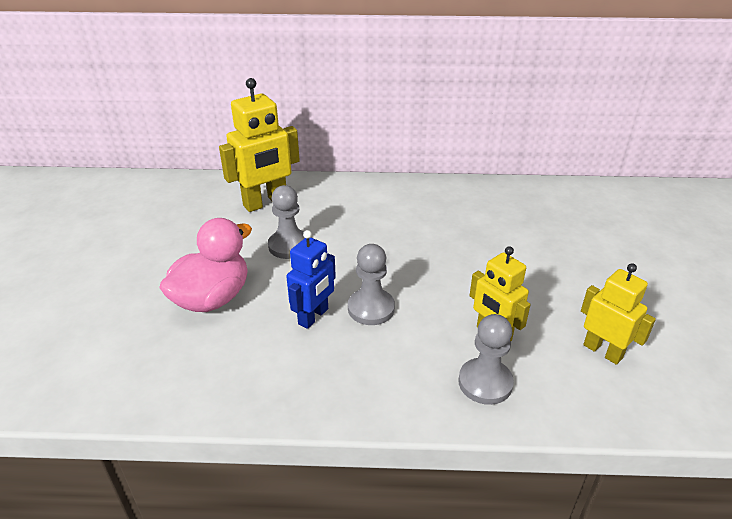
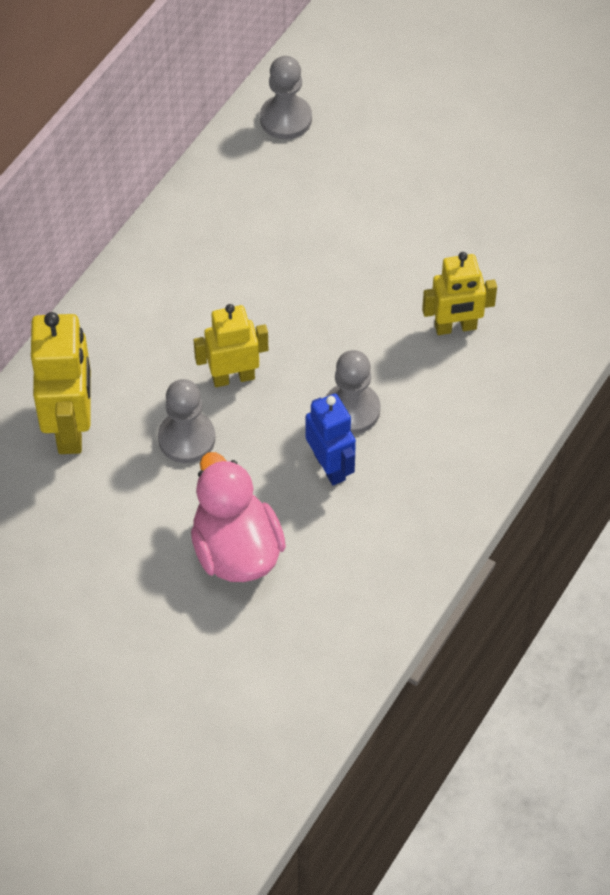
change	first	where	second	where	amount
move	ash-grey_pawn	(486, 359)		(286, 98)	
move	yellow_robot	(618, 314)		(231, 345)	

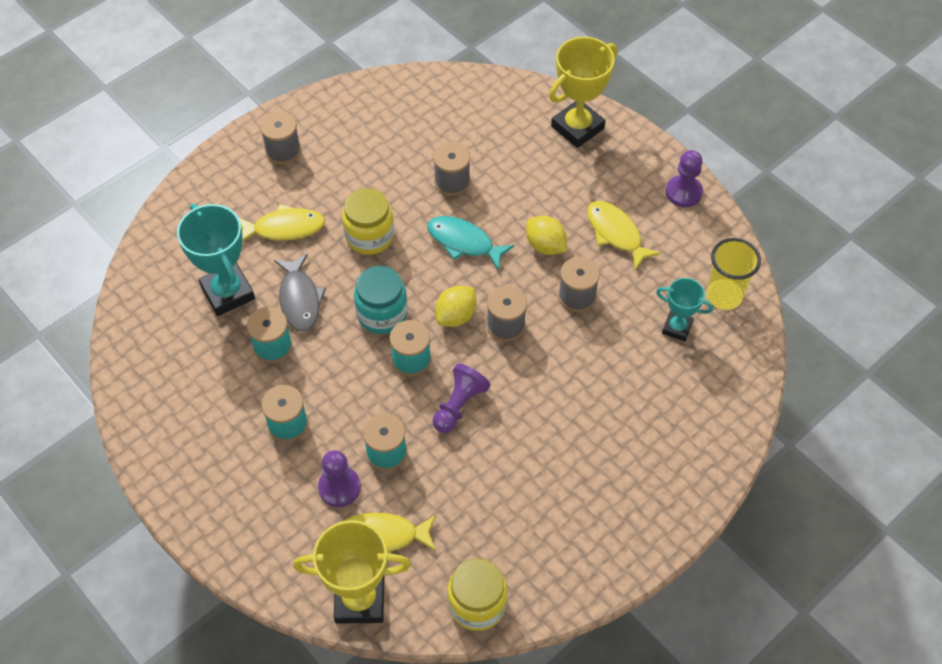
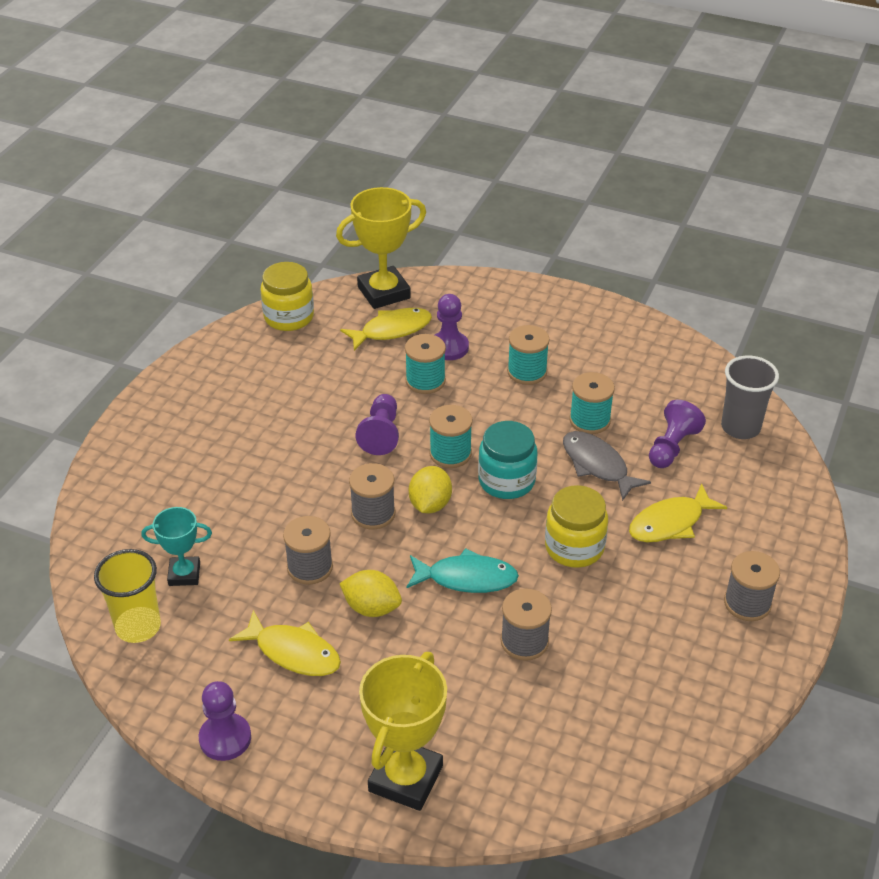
change	first	where	second	where	amount
replace	turquoise_prize_cup	(216, 260)	royal_purple_pawn	(677, 434)	
insert			ash-grey_cup	(750, 397)	

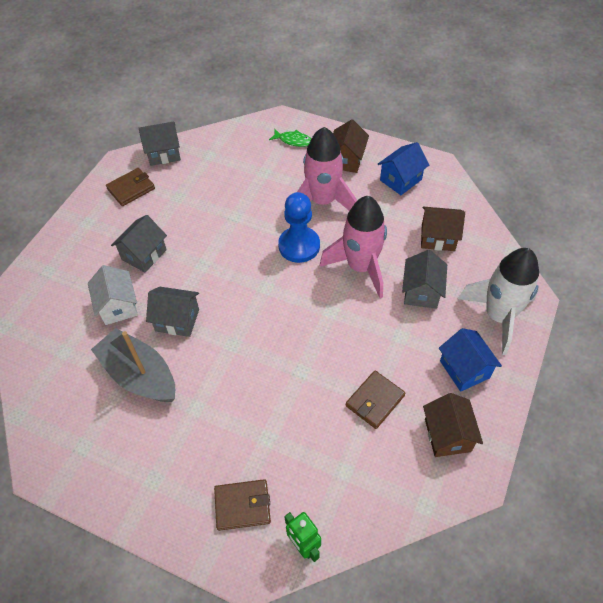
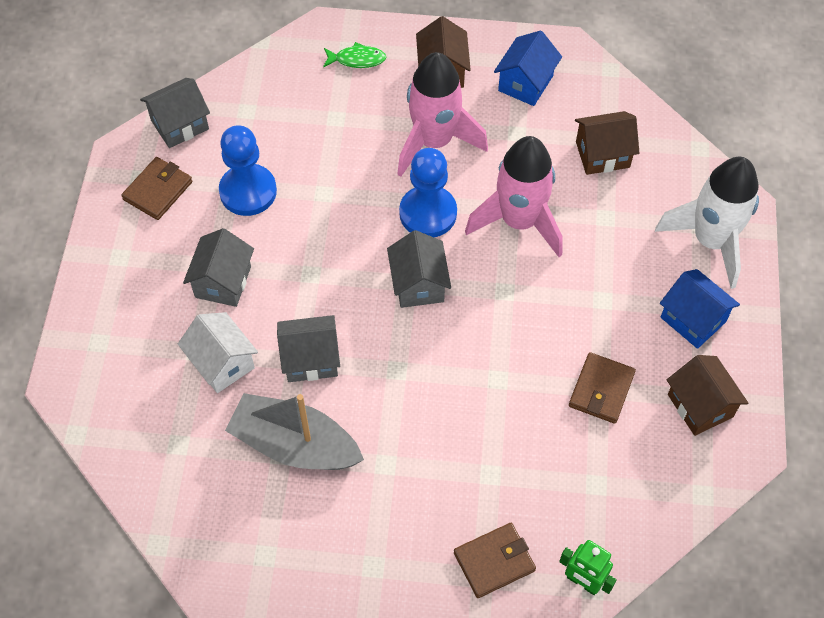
change	first	where	second	where	amount
move	ash-grey_toy_house	(424, 279)		(419, 269)	
insert			blue_pawn	(248, 170)	

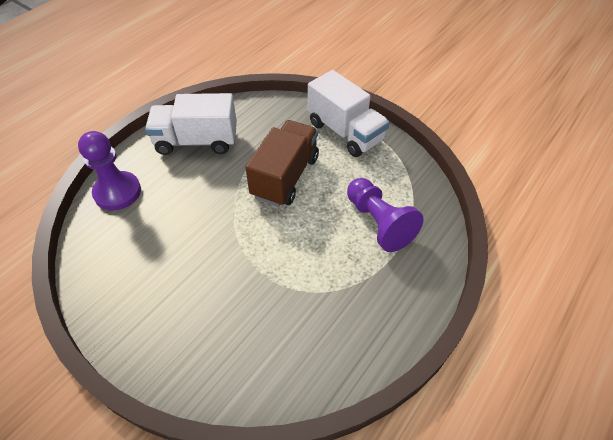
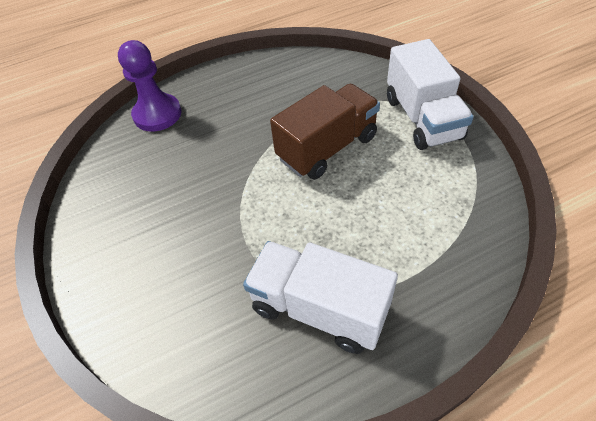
change	first	where	second	where	amount
move	snow-white_lorry	(191, 124)		(320, 297)	
delete	royal_purple_pawn	(385, 215)			

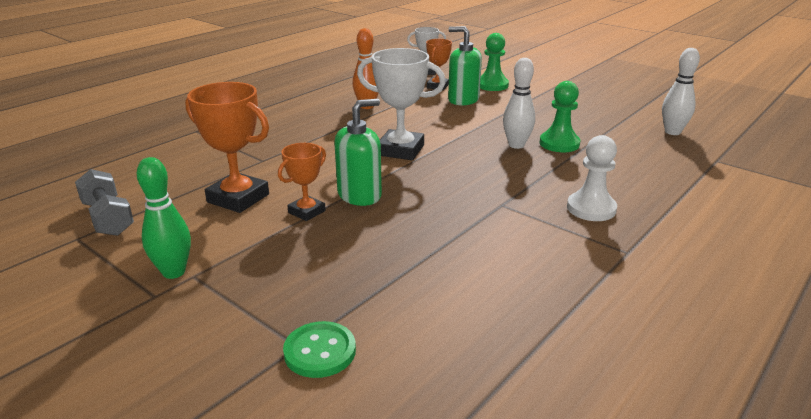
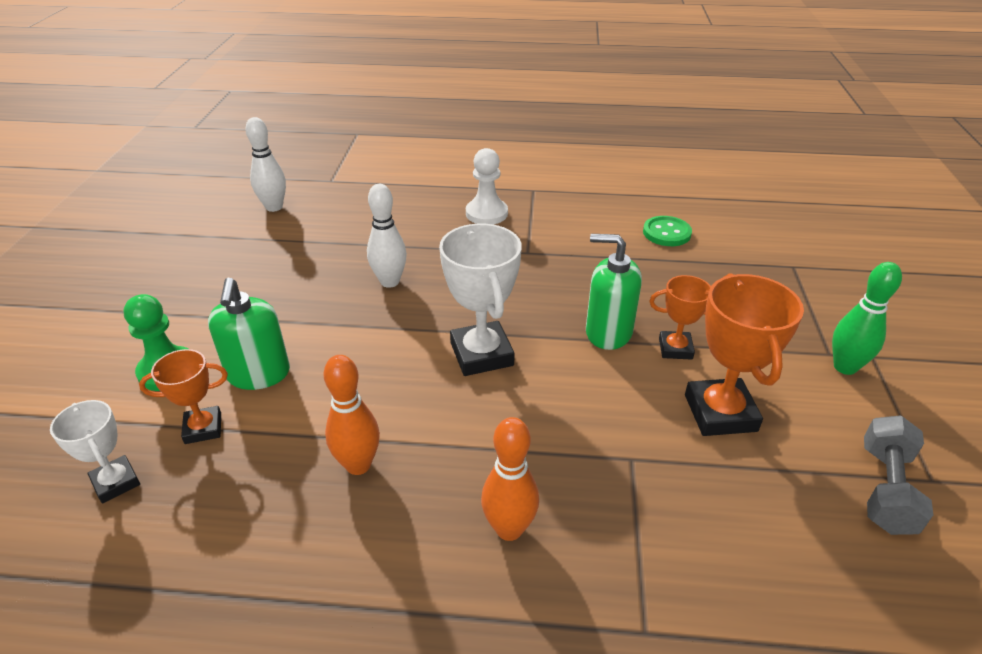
change	first	where	second	where	amount
move	leaf-green_shirt_button	(319, 349)		(667, 231)	
delete	leaf-green_pawn	(560, 116)			
insert			bright_orange_bowling_pin	(510, 479)	

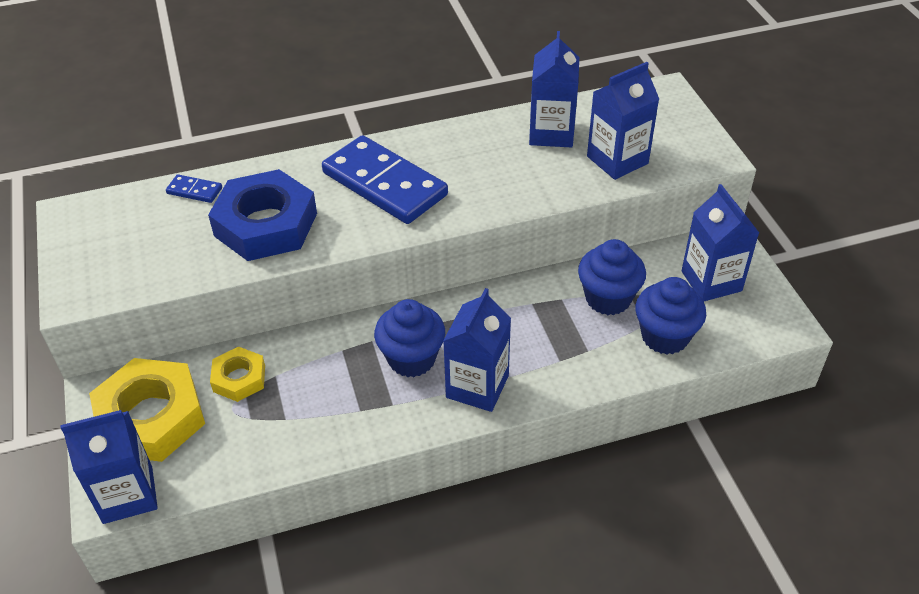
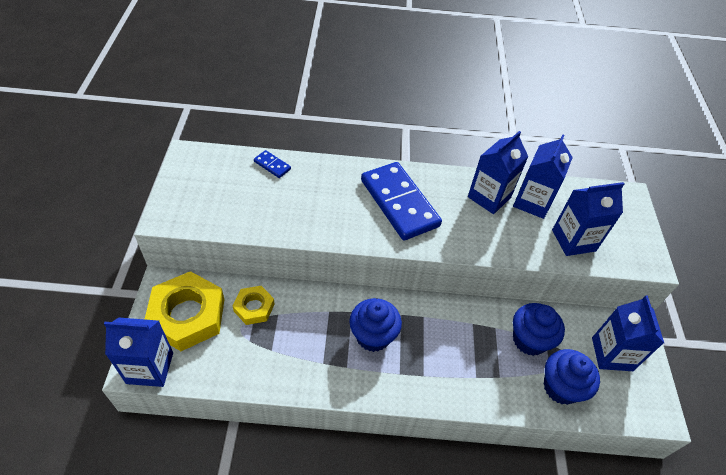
change	first	where	second	where	amount
delete	blue_nut	(262, 215)			
move	blue_carton	(477, 350)		(498, 172)	

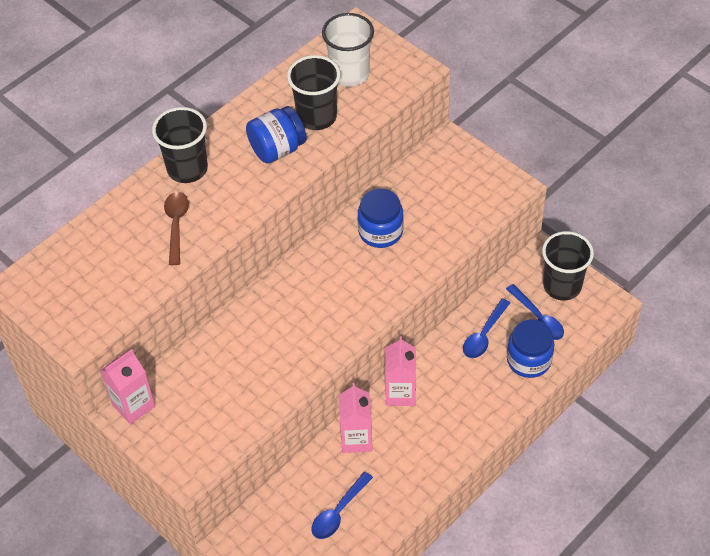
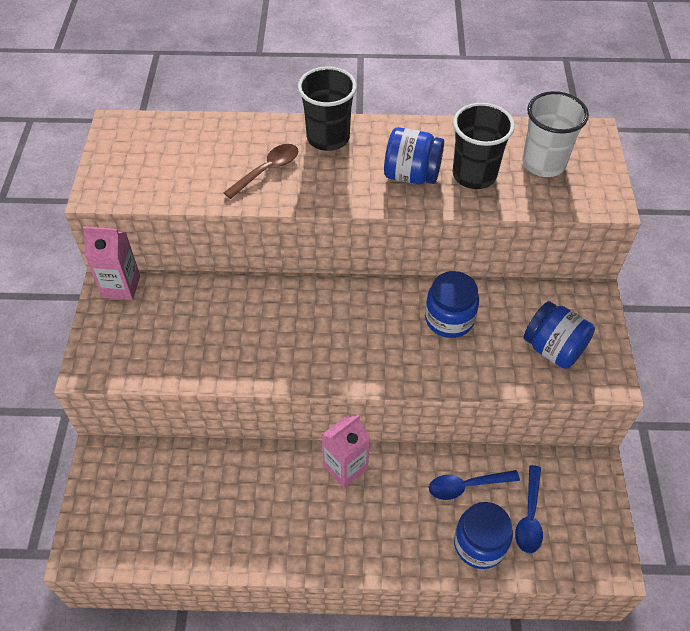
change	first	where	second	where	amount
delete	blue_teaspoon	(342, 505)			
delete	rosy_carton	(355, 418)			
delete	ebony_cup	(568, 266)			
insert			blue_jam_jar	(559, 335)	

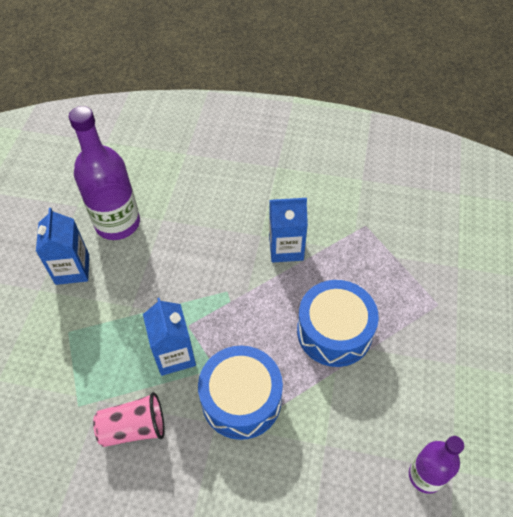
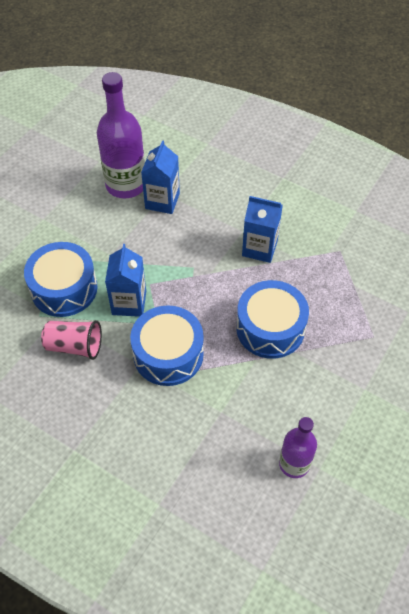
change	first	where	second	where	amount
move	blue_carton	(62, 246)		(160, 177)	
insert			blue_drum	(61, 279)	

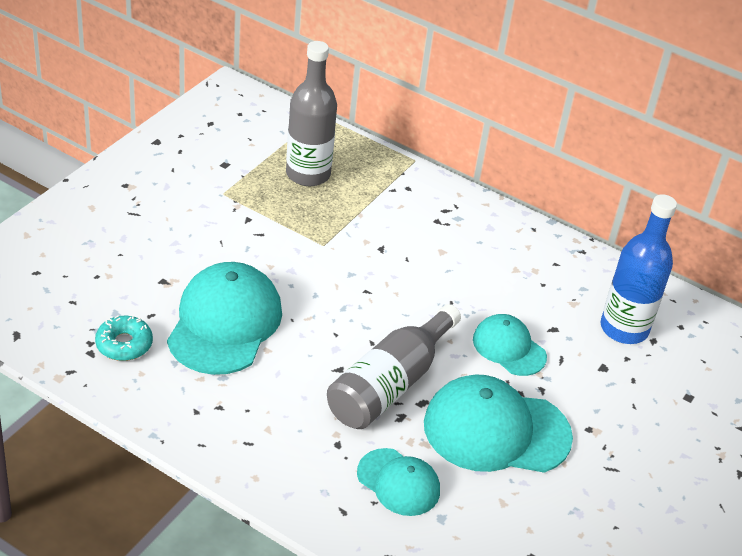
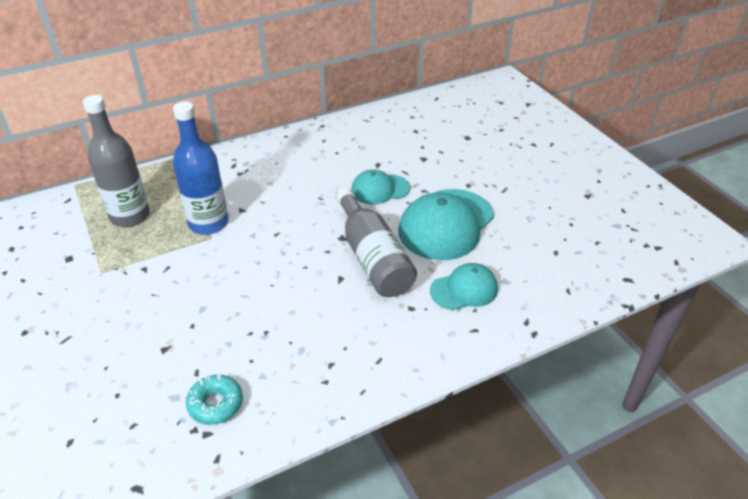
change	first	where	second	where	amount
delete	turquoise_peaked_cap	(224, 318)			
move	blue_flask	(639, 269)		(200, 168)	

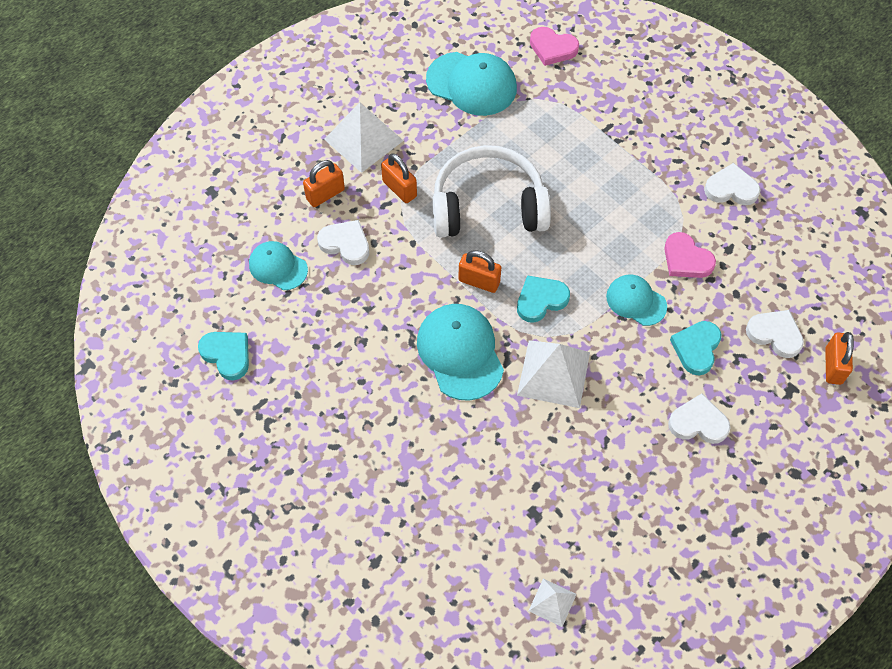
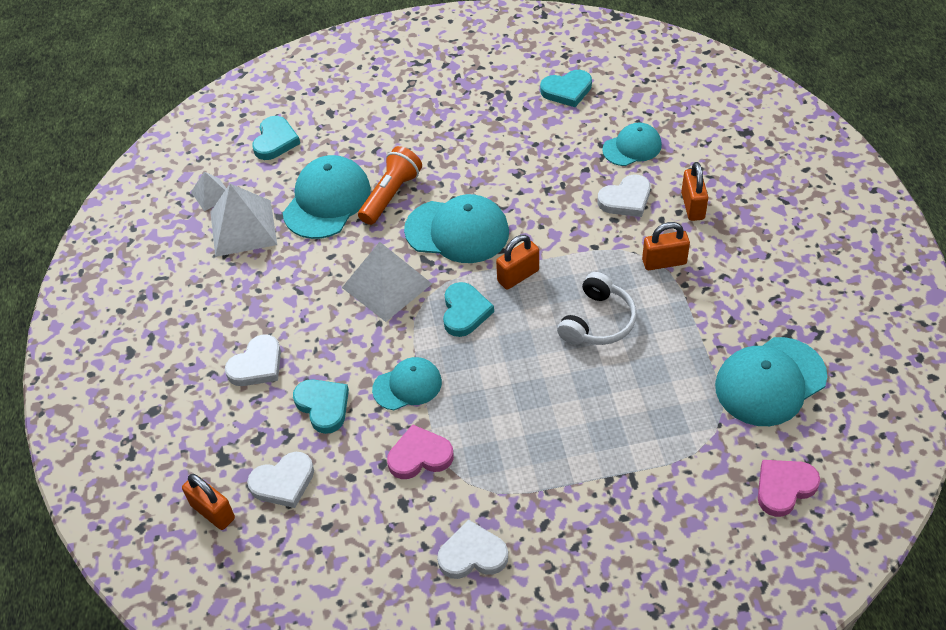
change	first	where	second	where	amount
move	snow-white_solid_pyramid	(363, 137)		(243, 220)	
resize	snow-white_headphones	(491, 191)		(597, 308)	x0.59
rotate	snow-white_heart	(732, 184)		(472, 549)	135 degrees counterclockwise
insert			turquoise_heart	(276, 138)	
insert			turquoise_peaked_cap	(327, 197)	
insert			bright_orange_pocket_torch	(390, 185)	

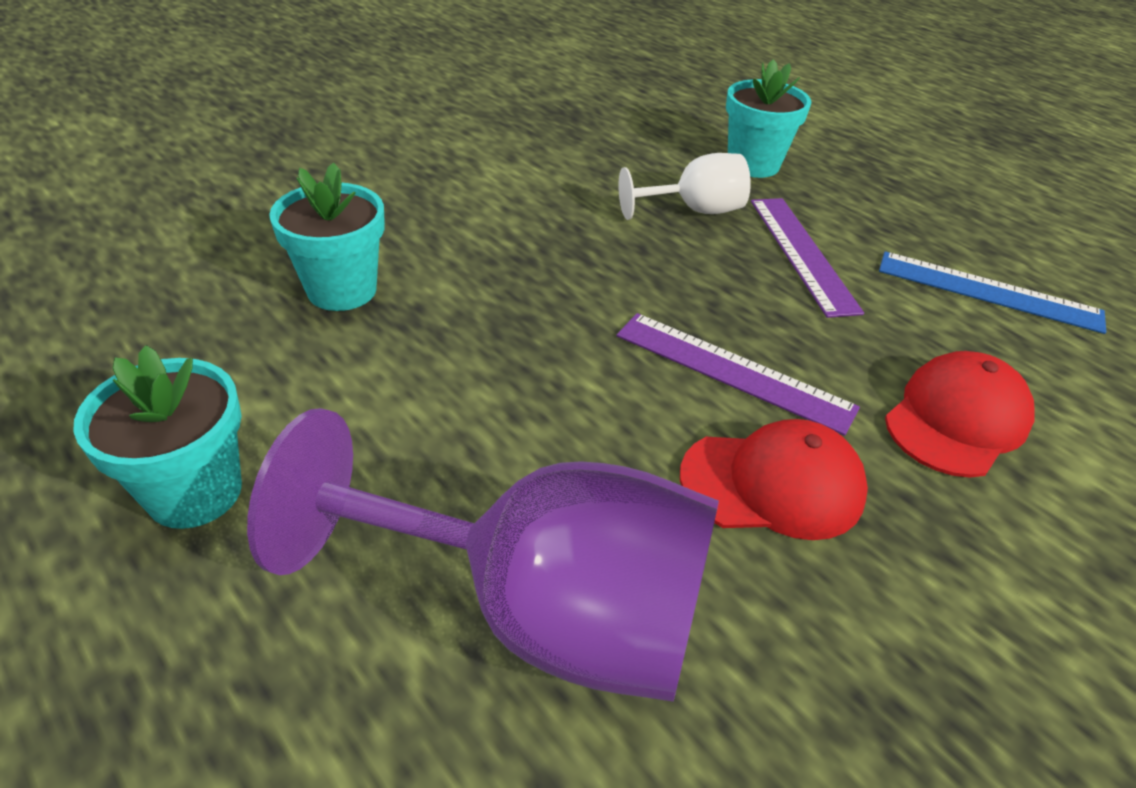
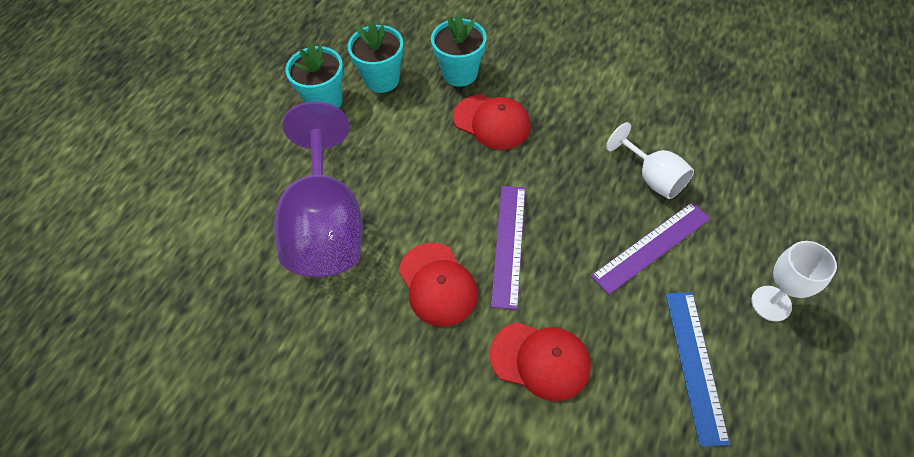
change	first	where	second	where	amount
move	turquoise_plant_pot	(768, 118)		(376, 57)	
insert			crimson_peaked_cap	(492, 122)	
insert			snow-white_goblet	(794, 281)	

